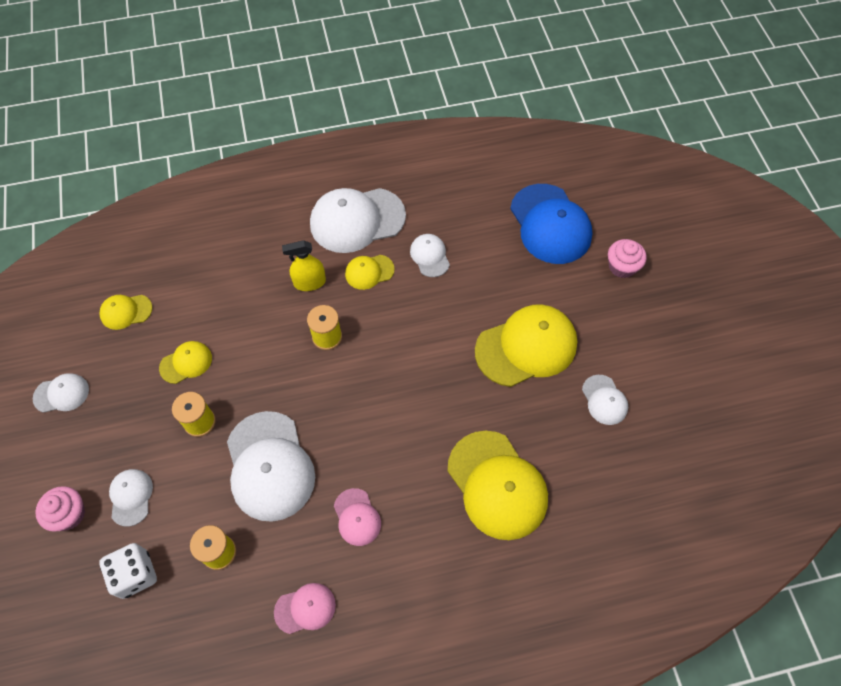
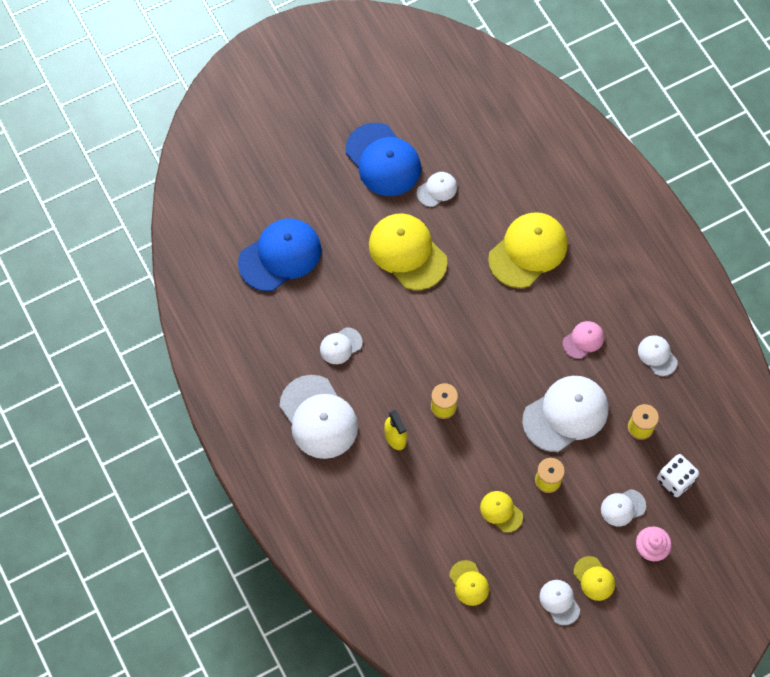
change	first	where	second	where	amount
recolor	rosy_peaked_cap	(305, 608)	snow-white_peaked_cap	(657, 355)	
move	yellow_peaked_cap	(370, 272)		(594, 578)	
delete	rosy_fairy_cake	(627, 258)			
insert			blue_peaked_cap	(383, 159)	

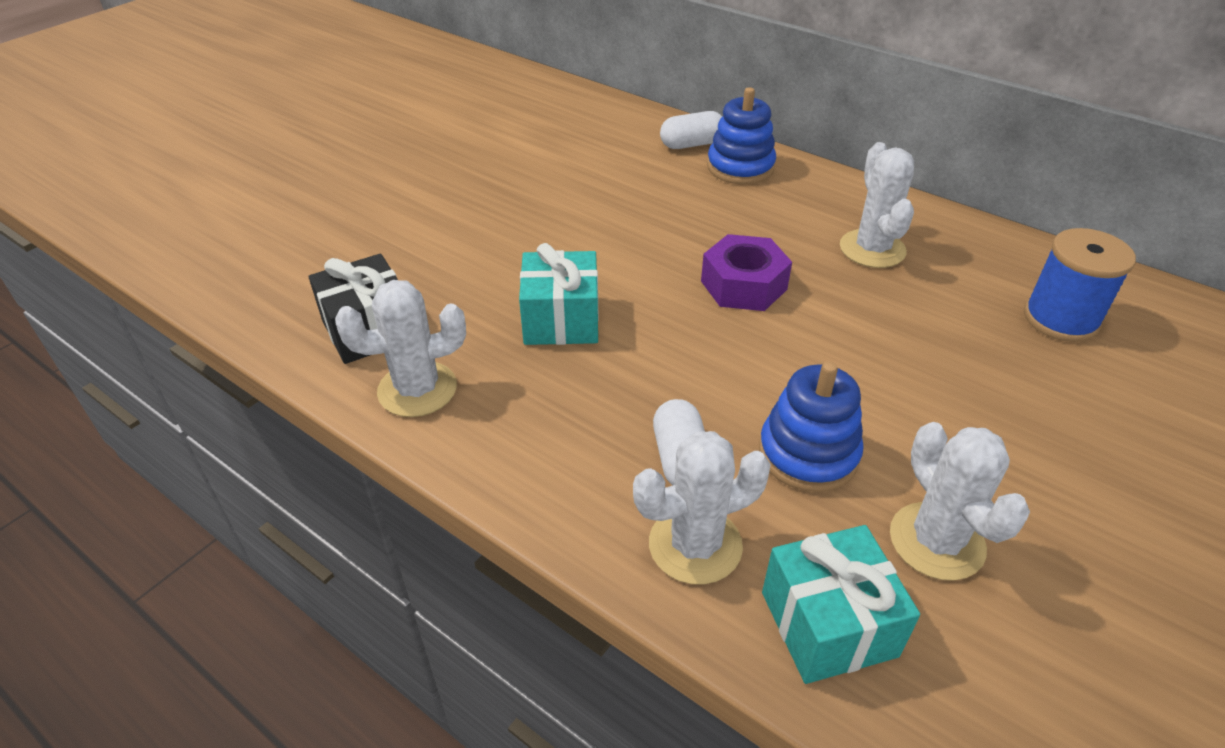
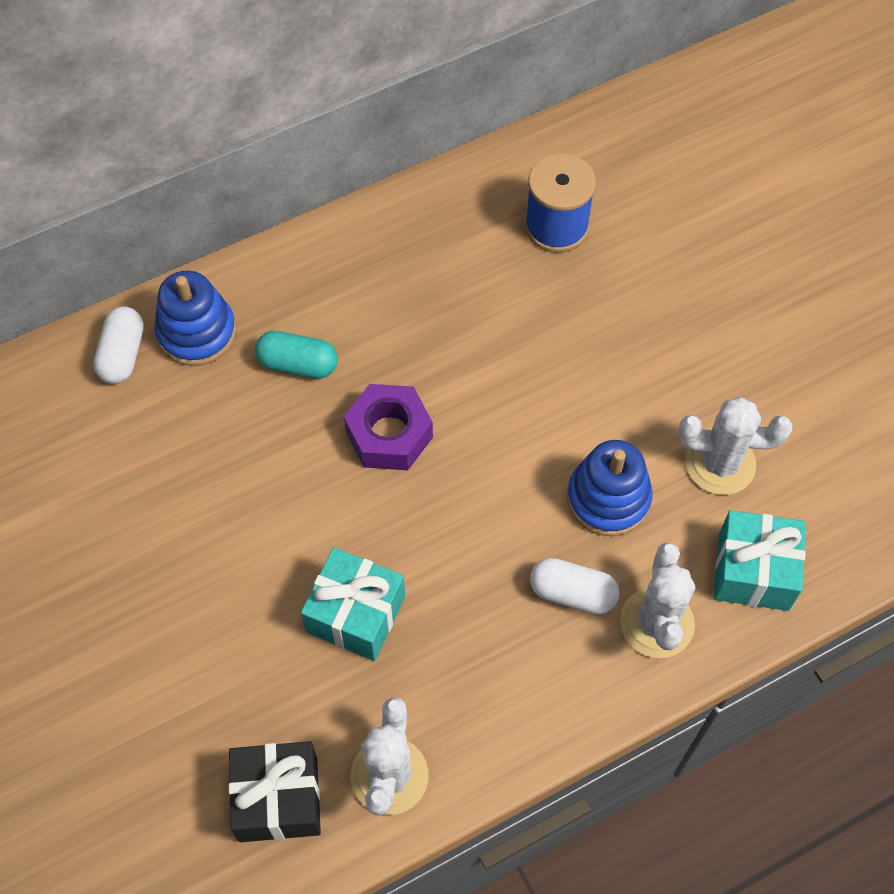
change	first	where	second	where	amount
delete	snow-white_saguaro_cactus	(877, 205)			
insert			turquoise_capsule	(296, 355)	

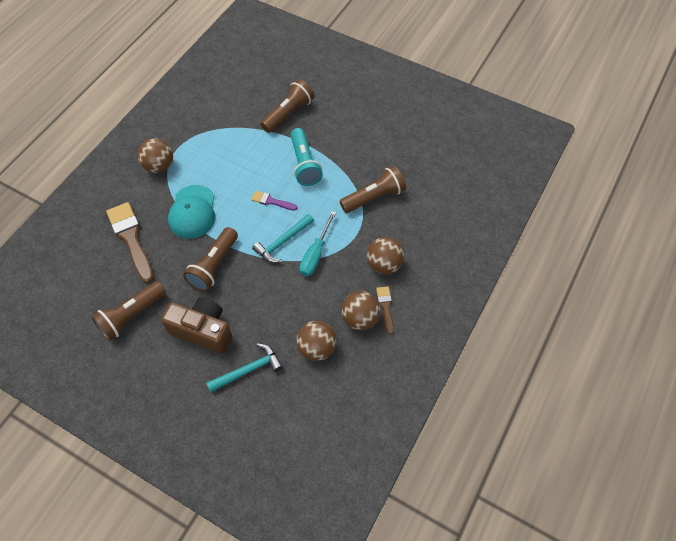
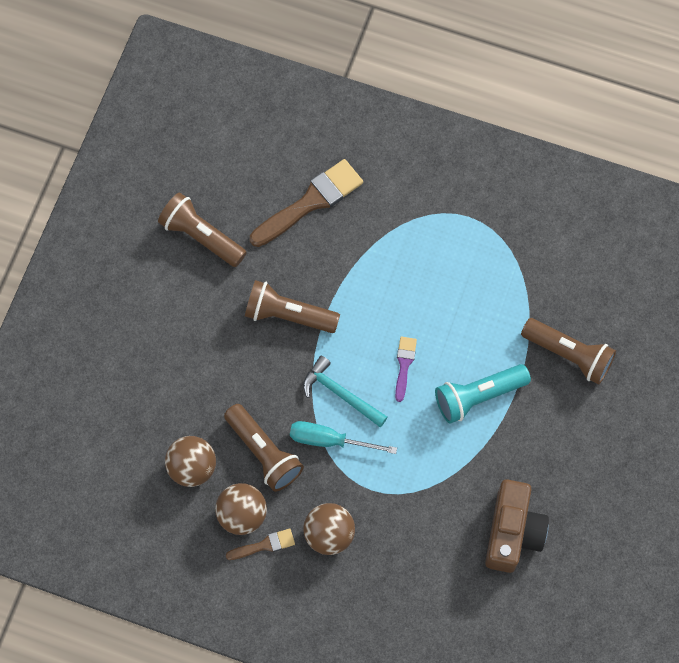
change	first	where	second	where	amount
delete	russet_ball	(155, 155)			
move	russet_photo_camera	(196, 325)		(517, 526)	
delete	turquoise_peaked_cap	(191, 212)			
delete	turquoise_claw_hammer	(244, 367)			
move	russet_pocket_torch	(372, 189)		(264, 448)	

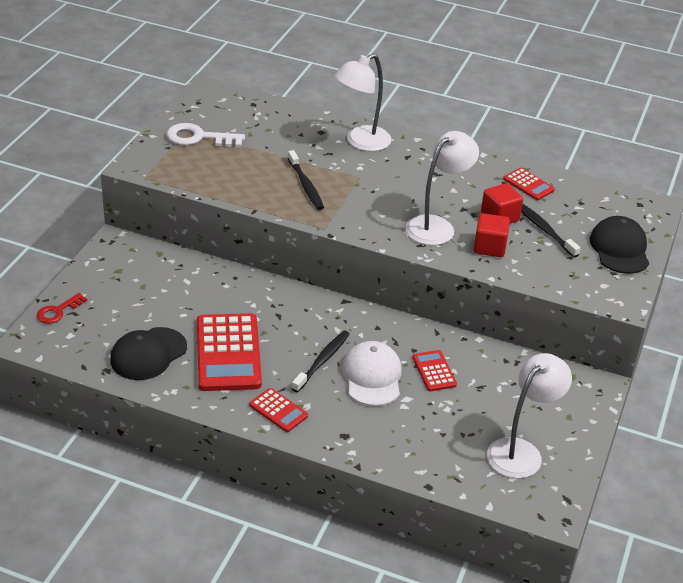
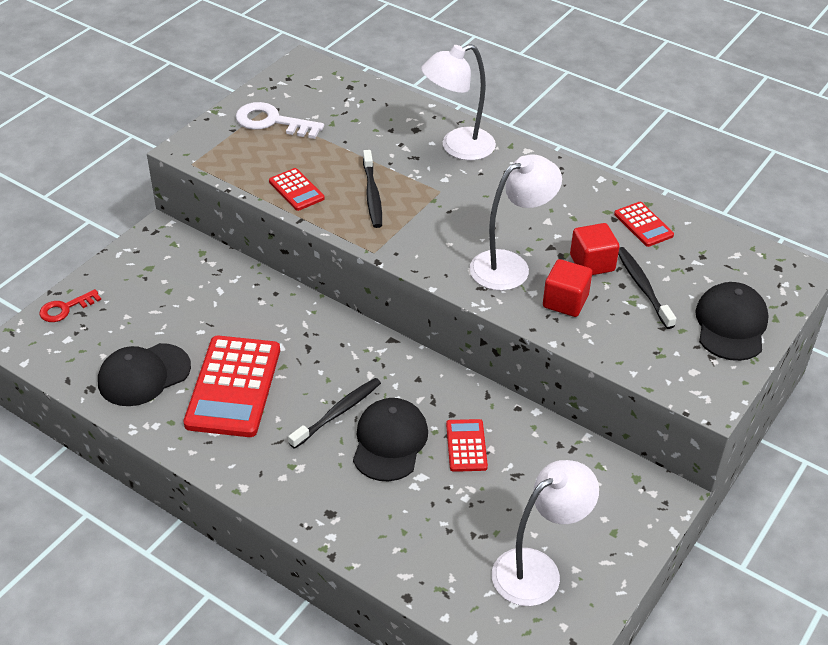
change	first	where	second	where	amount
move	crimson_calculator	(278, 410)		(297, 189)	
recolor	snow-white_peaked_cap	(372, 373)	ebony_peaked_cap	(390, 439)	

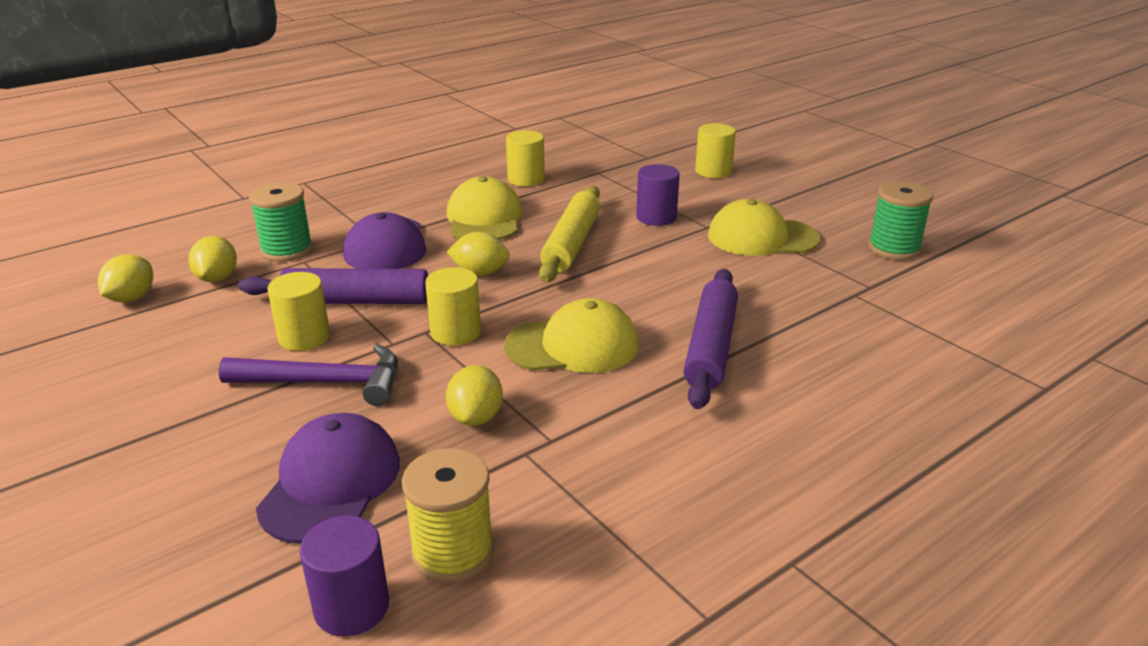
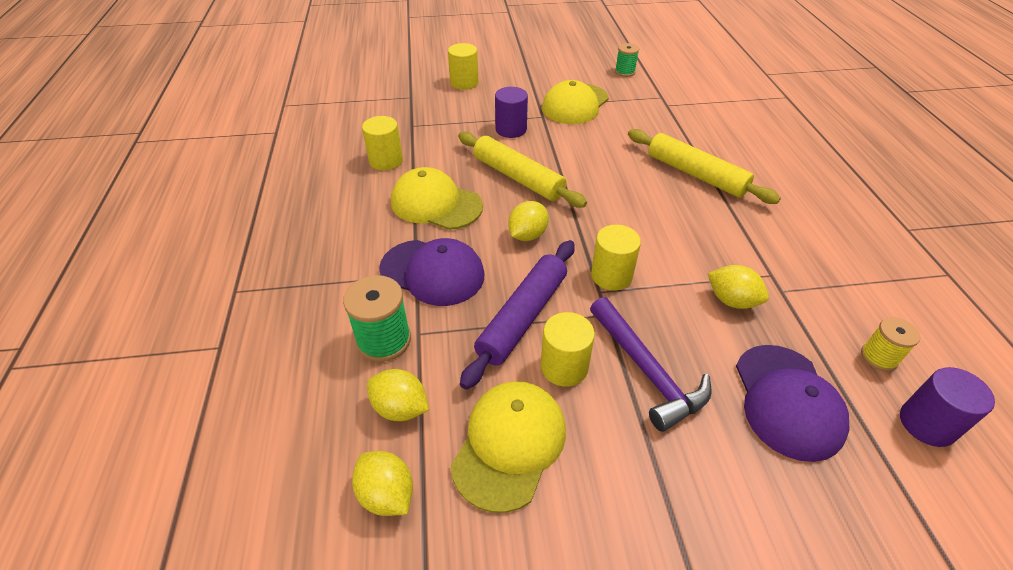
change	first	where	second	where	amount
rotate	royal_purple_claw_hammer	(308, 375)		(651, 364)	120 degrees clockwise
rotate	royal_purple_peaked_cap	(328, 478)		(793, 403)	135 degrees counterclockwise
resize	yellow_spool	(448, 515)		(890, 344)	x0.62
move	yellow_peaked_cap	(571, 335)		(508, 447)	
recolor	royal_purple_dough_roller	(710, 339)	yellow_dough_roller	(704, 166)	
resize	leaf-green_spool	(900, 220)		(627, 60)	x0.62

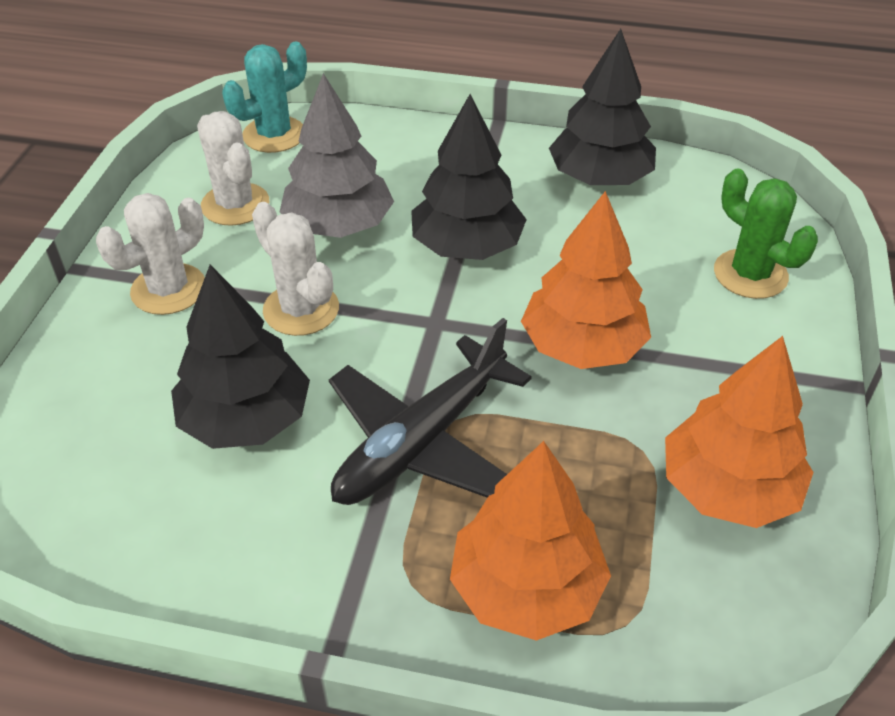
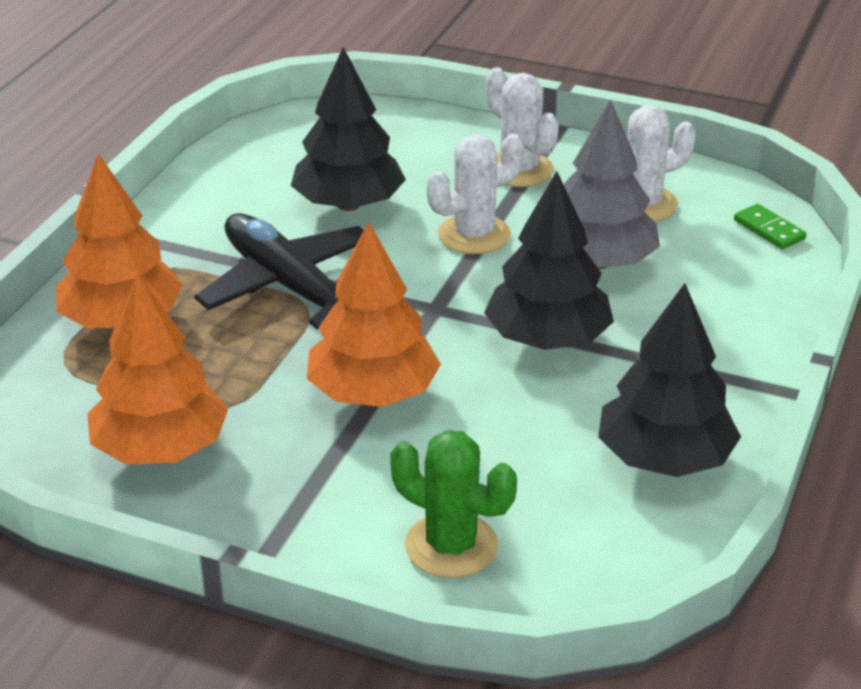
change	first	where	second	where	amount
replace	turquoise_saguaro_cactus	(264, 97)	leaf-green_domino_piece	(770, 226)	
rotate	leaf-green_saguaro_cactus	(766, 234)		(453, 504)	60 degrees clockwise

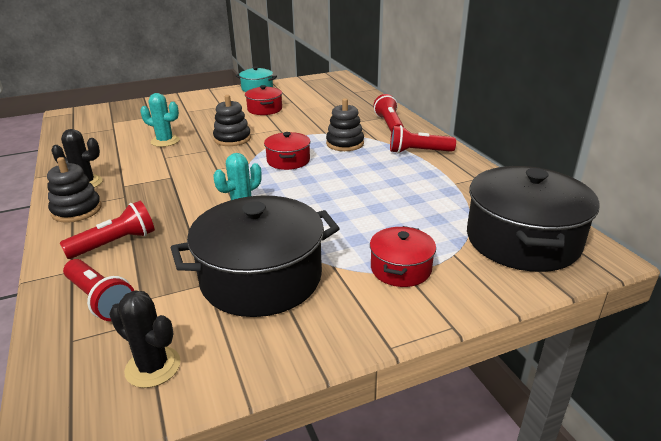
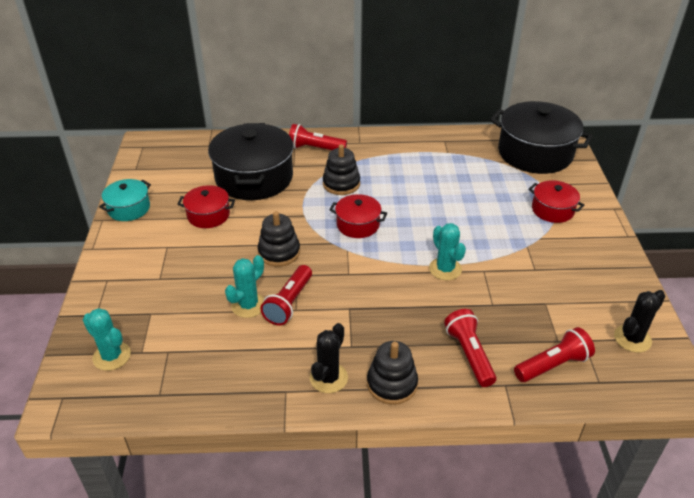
change	first	where	second	where	amount
move	ebony_pot	(255, 256)		(251, 161)	
move	crimson_pocket_torch	(423, 139)		(286, 295)	
insert			turquoise_saguaro_cactus	(107, 339)	

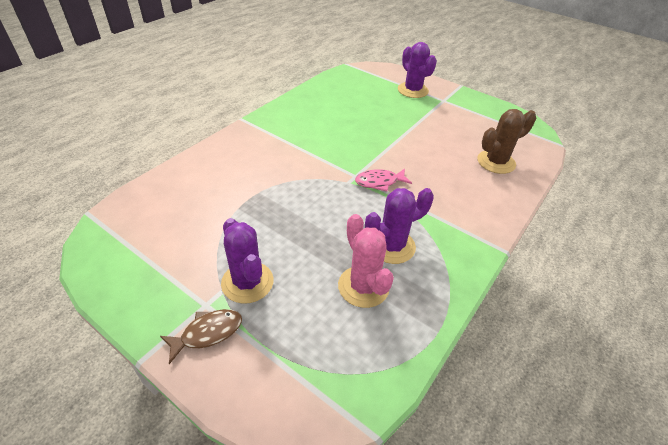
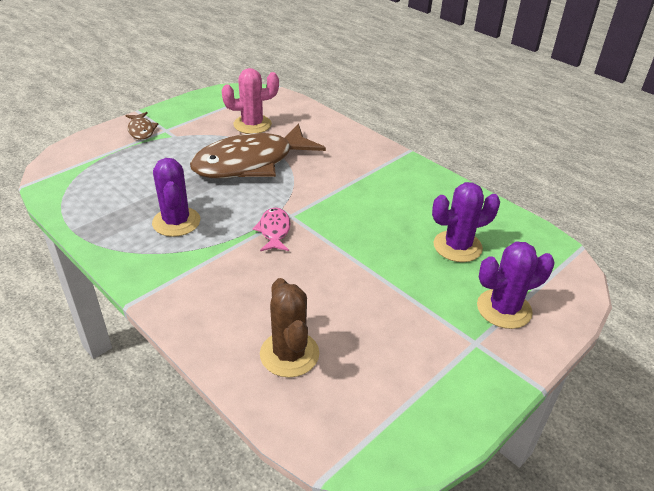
change	first	where	second	where	amount
move	royal_purple_saguaro_cactus	(247, 261)		(466, 222)	
move	rosy_saguaro_cactus	(366, 261)		(250, 101)	
insert			russet_fish	(258, 150)	

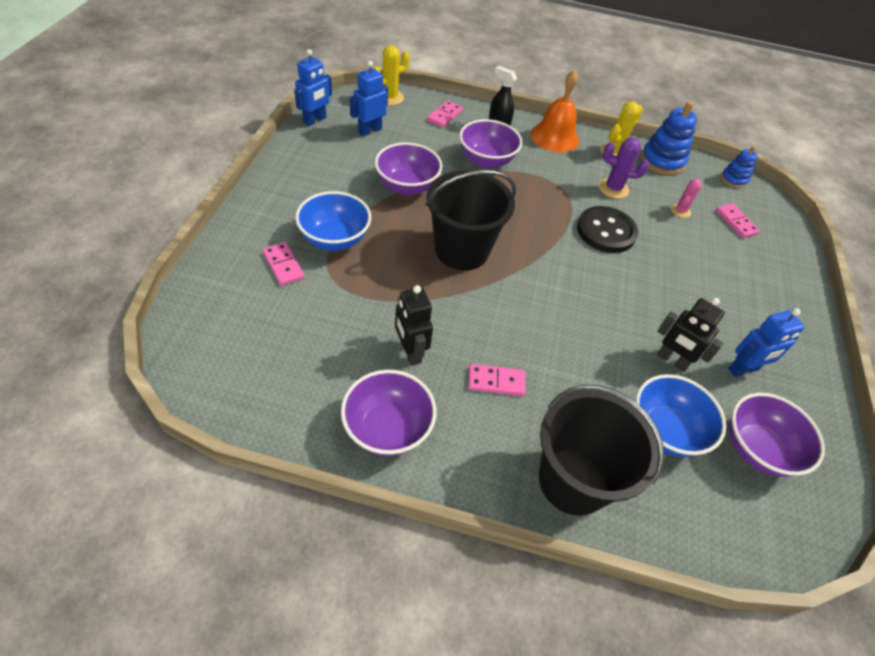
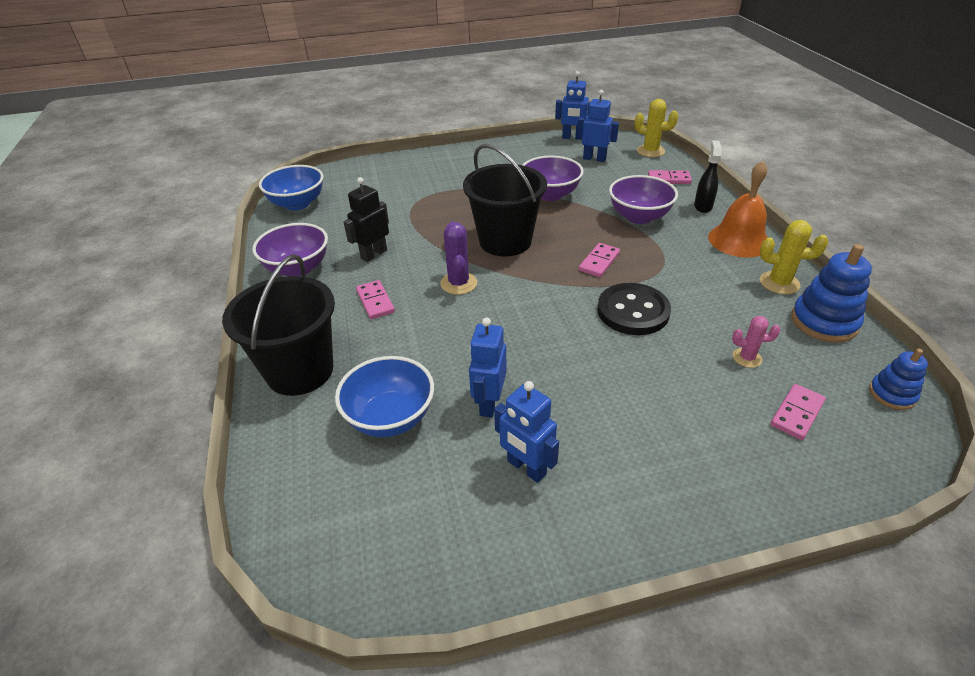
change	first	where	second	where	amount
move	rosy_domino_piece	(283, 264)		(599, 260)	
move	blue_deep_dish	(333, 221)		(291, 187)	
move	royal_purple_saguaro_cactus	(624, 168)		(458, 258)	
recolor	ebony_robot	(691, 335)	blue_robot	(487, 367)	
delete	royal_purple_deep_dish	(777, 435)			

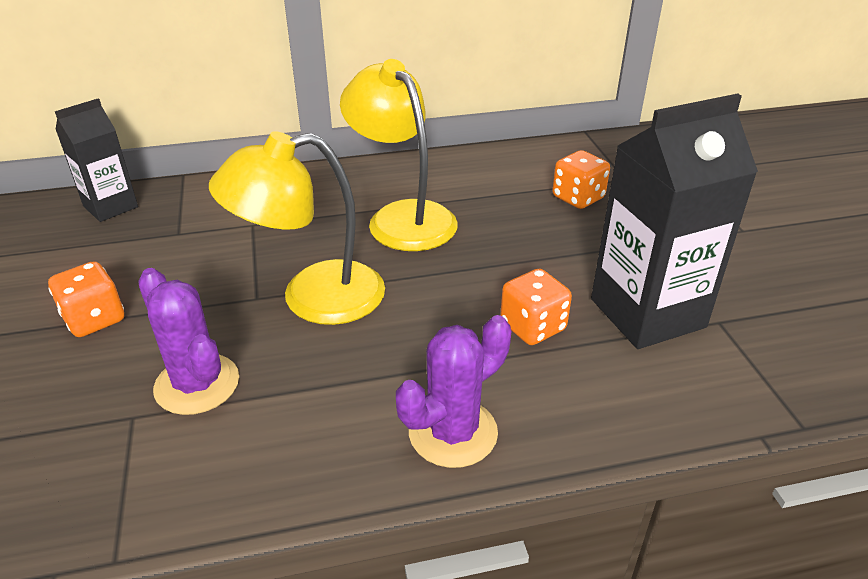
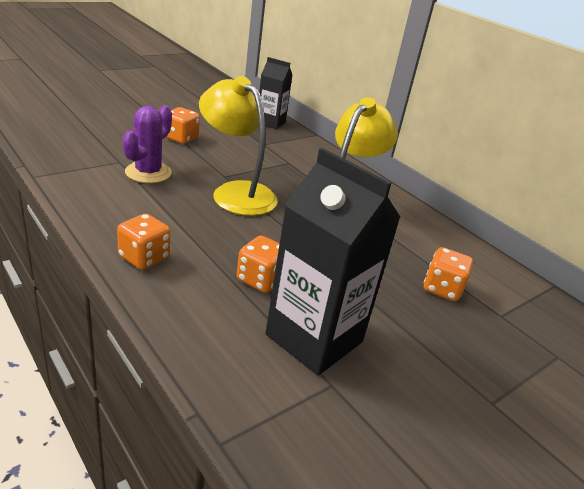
change	first	where	second	where	amount
replace	royal_purple_saguaro_cactus	(453, 391)	bright_orange_game_die	(143, 242)	

